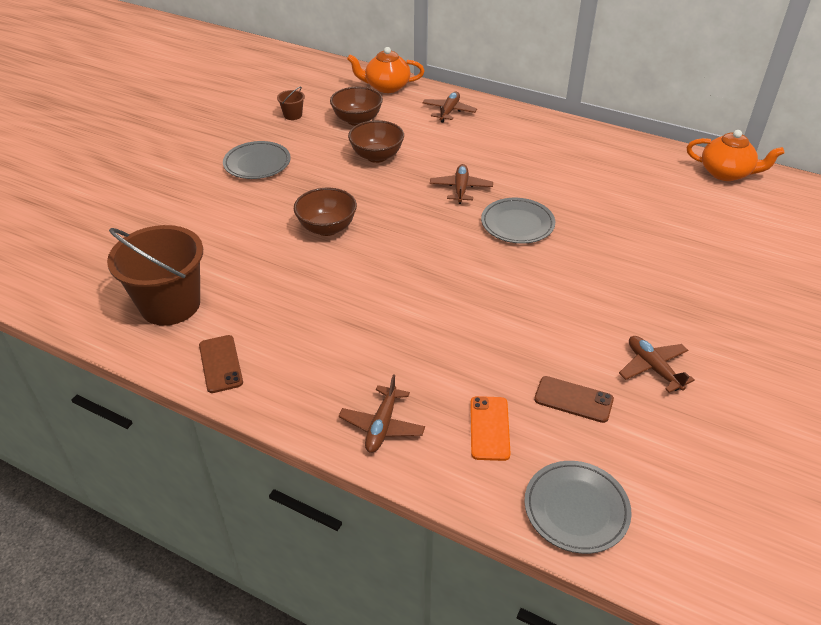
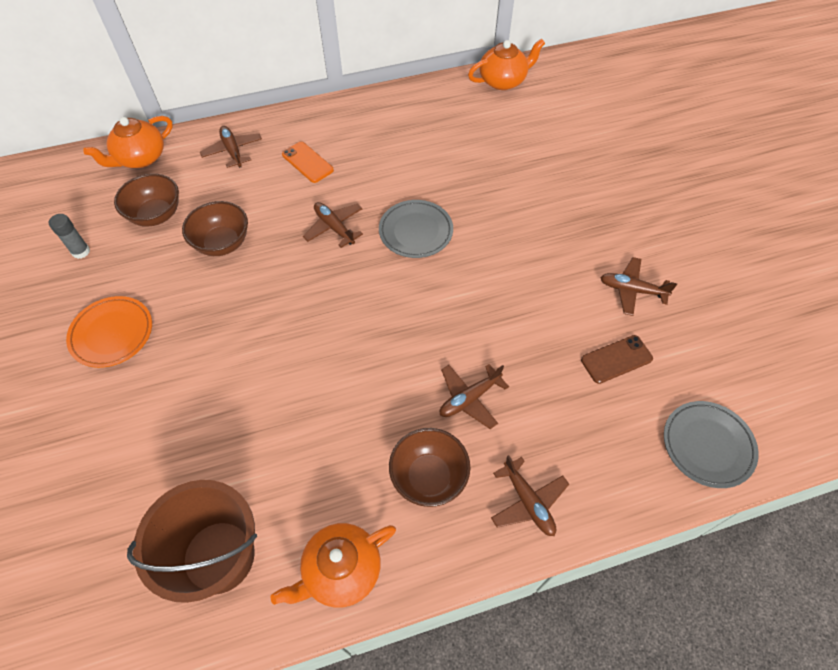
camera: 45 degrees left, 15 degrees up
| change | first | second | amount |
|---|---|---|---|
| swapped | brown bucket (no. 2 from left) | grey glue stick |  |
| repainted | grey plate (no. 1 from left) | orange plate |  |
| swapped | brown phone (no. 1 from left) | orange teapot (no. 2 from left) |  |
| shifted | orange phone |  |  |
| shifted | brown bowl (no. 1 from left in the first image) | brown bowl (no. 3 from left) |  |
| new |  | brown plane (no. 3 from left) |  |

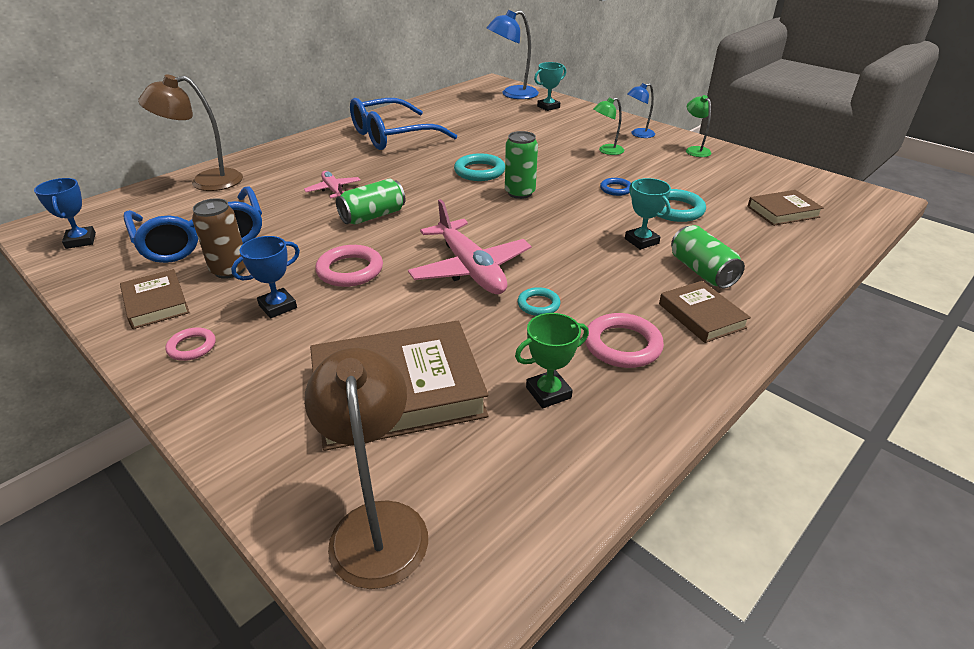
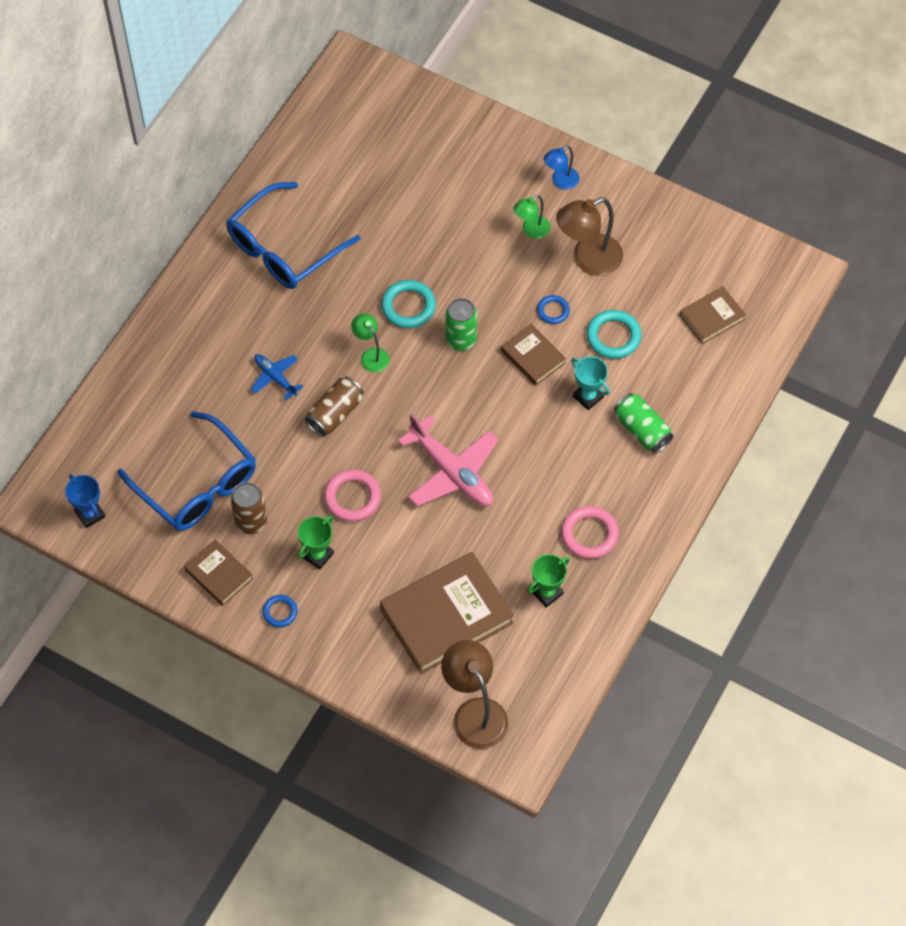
camera: 15 degrees left, 25 degrees up
| change | first | second | amount |
|---|---|---|---|
| repainted | pink plane (no. 1 from left) | blue plane |  |
| repainted | pink ring (no. 1 from left) | blue ring (no. 1 from left) |  |
| repainted | blue trophy (no. 2 from left) | green trophy (no. 1 from left) |  |
| repainted | green can (no. 1 from left) | brown can (no. 2 from left) |  |
| shifted | green lamp (no. 2 from left in the first image) | green lamp (no. 1 from left) |  |
| shifted | brown book (no. 3 from left) |  |  |
| shifted | brown lamp (no. 1 from left in the first image) | brown lamp (no. 2 from left) |  |
| gone | blue lamp (no. 1 from left) |  |  |
| gone | turquoise ring (no. 2 from left) |  |  |
| gone | turquoise trophy (no. 1 from left) |  |  |

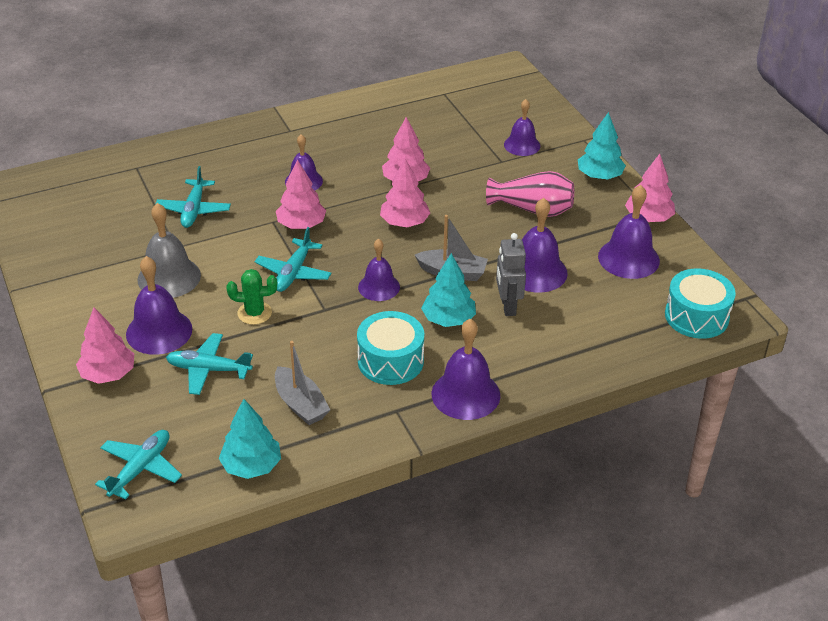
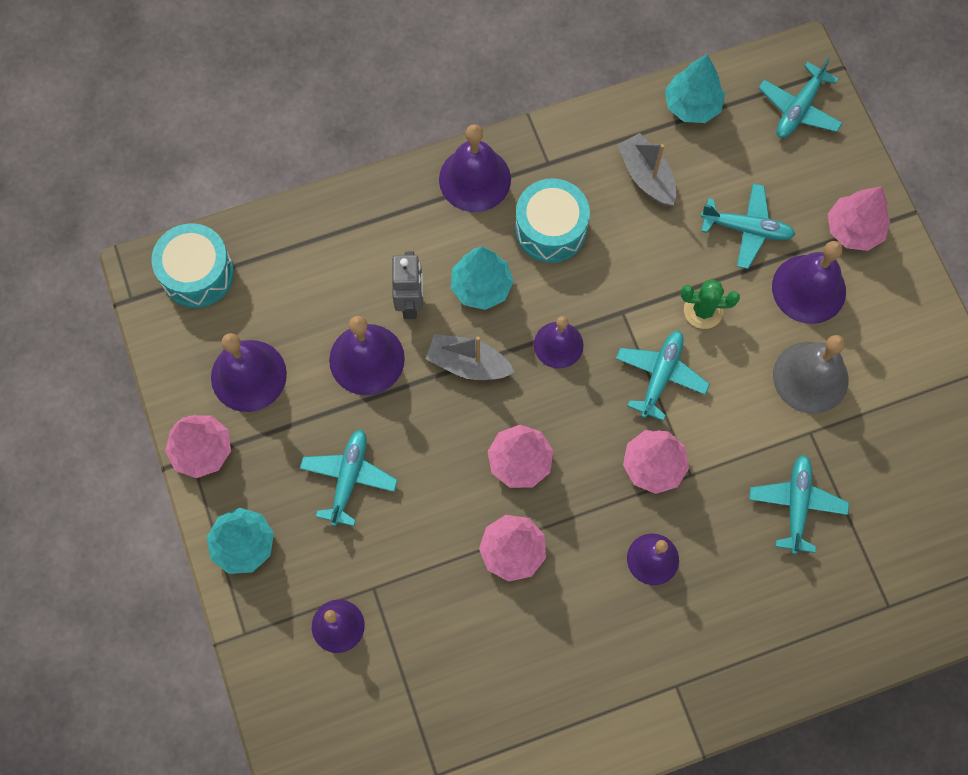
camera: 175 degrees left, 30 degrees up
| change | first | second | amount |
|---|---|---|---|
| swapped | pink vase | turquoise plane (no. 1 from left) |  |

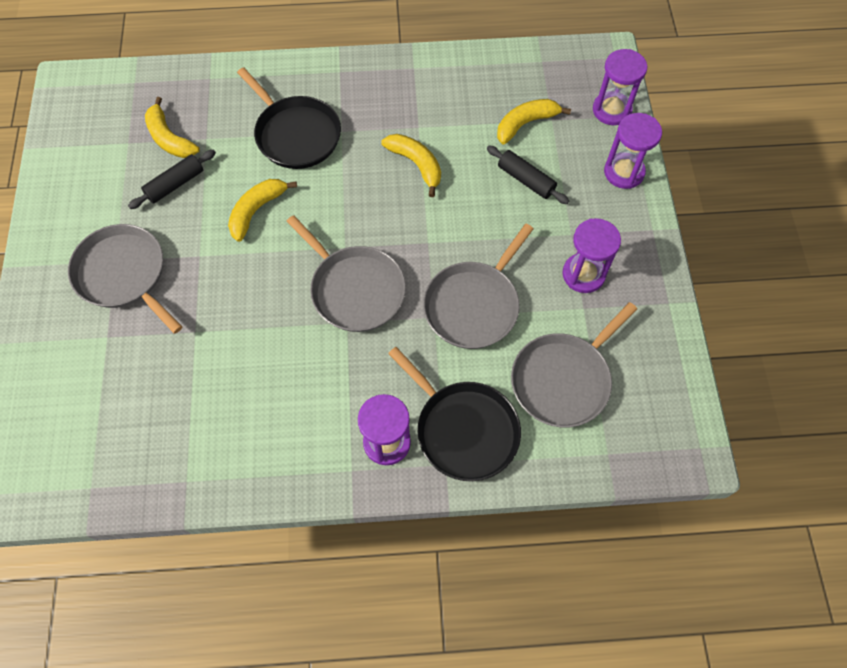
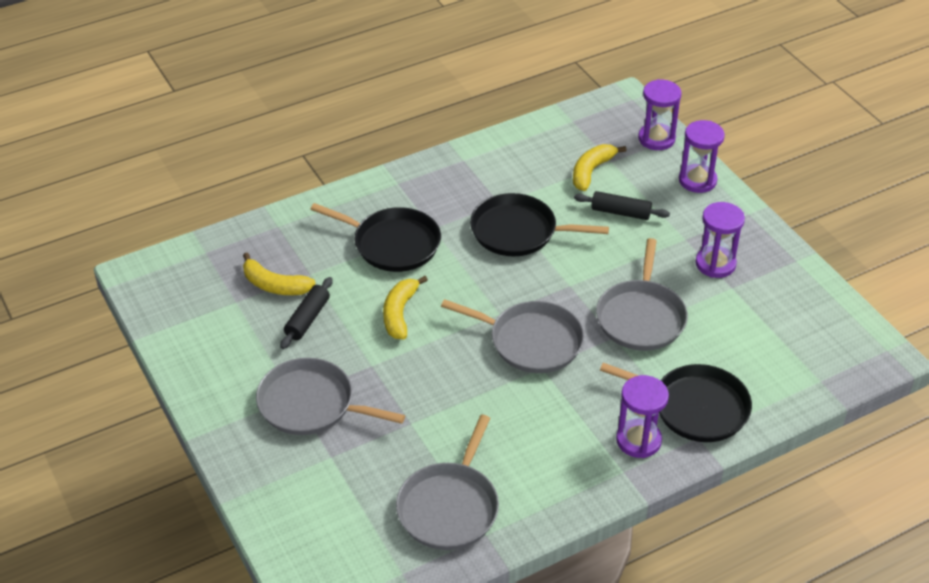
camera: 25 degrees left, 20 degrees down
| change | first | second | amount |
|---|---|---|---|
| shifted | grey pan (no. 4 from left in the first image) | grey pan (no. 2 from left) |  |
| swapped | yellow banana (no. 3 from left) | black pan (no. 2 from left) |  |

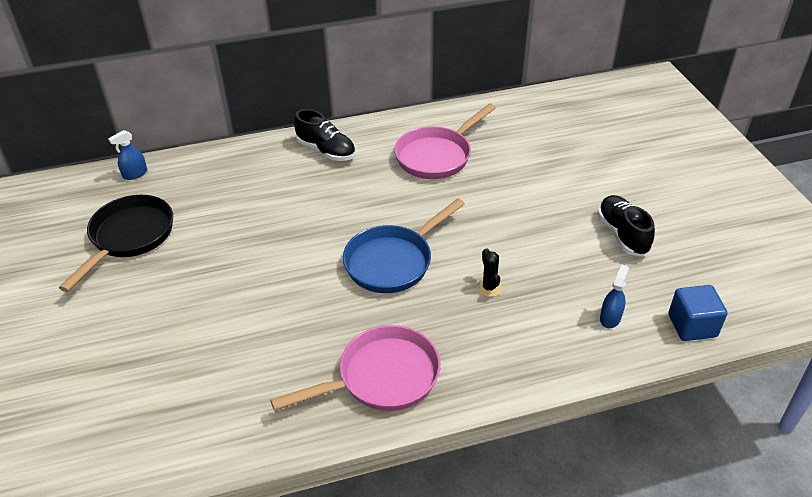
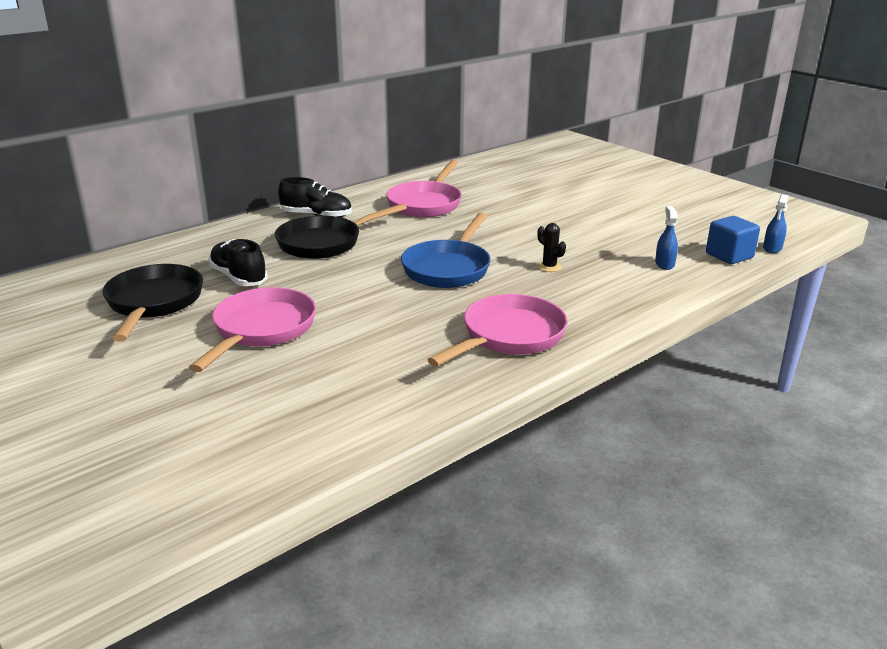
camera: 25 degrees left, 15 degrees down
| change | first | second | amount |
|---|---|---|---|
| new |  | pink pan (no. 1 from left) |  |
| shifted | black shoe (no. 2 from left in the first image) | black shoe (no. 1 from left) |  |
| new |  | black pan (no. 2 from left) |  |
| shifted | blue spray bottle (no. 1 from left in the first image) | blue spray bottle (no. 2 from left) |  |

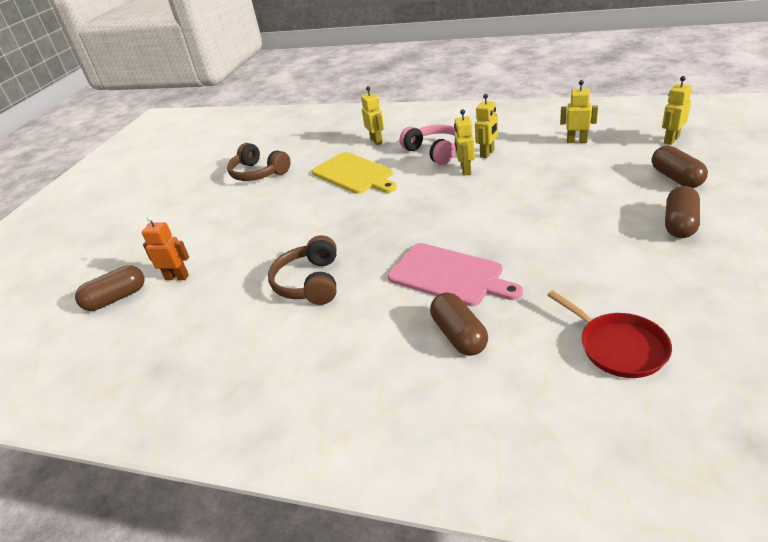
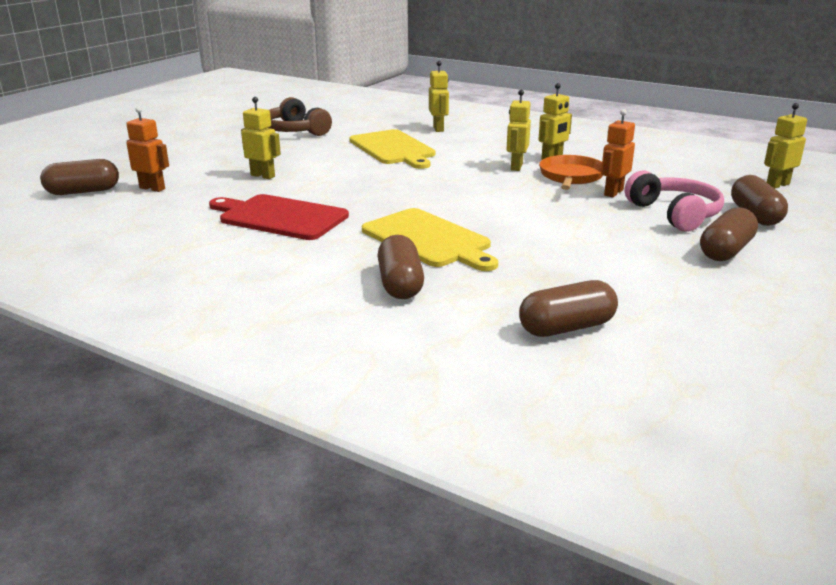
camera: 10 degrees right, 10 degrees down
| change | first | second | amount |
|---|---|---|---|
| swapped | brown headphones (no. 2 from left) | red cutting board |  |
| shifted | yellow robot (no. 4 from left in the first image) | yellow robot (no. 1 from left) |  |
| repainted | pink cutting board | yellow cutting board (no. 2 from left) |  |
| swapped | red pan | brown capsule (no. 3 from left) |  |
| new |  | orange pan |  |
| new |  | orange robot (no. 2 from left) |  |
| shifted | pink headphones |  |  |

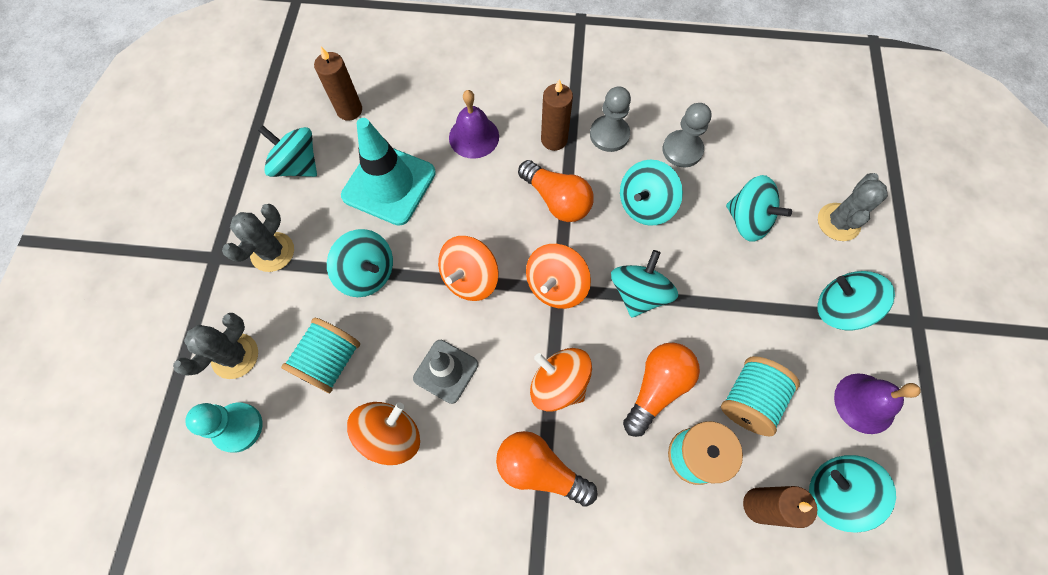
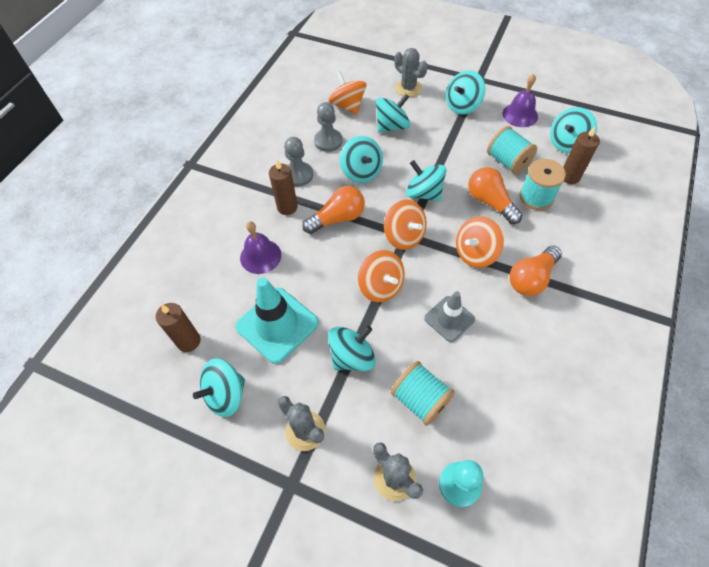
camera: 70 degrees left, 10 degrees down
| change | first | second | amount |
|---|---|---|---|
| shifted | orange spinning top (no. 1 from left) |  |  |

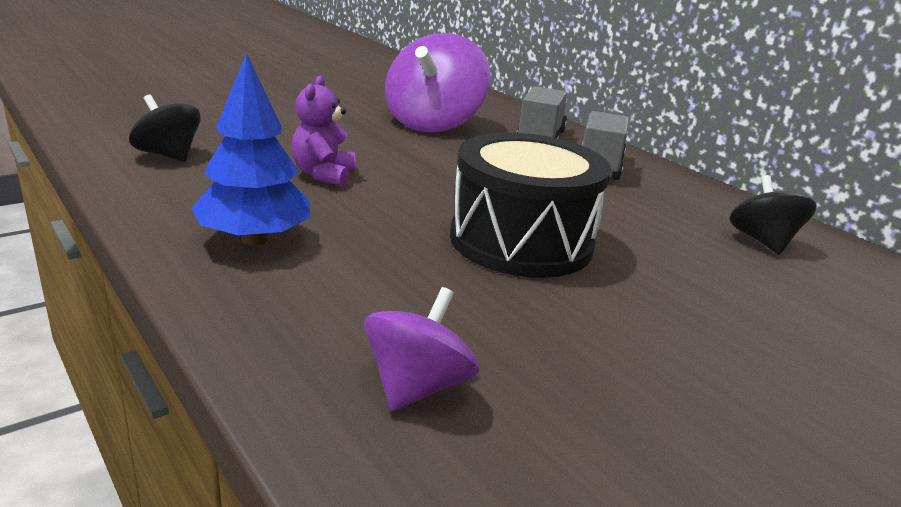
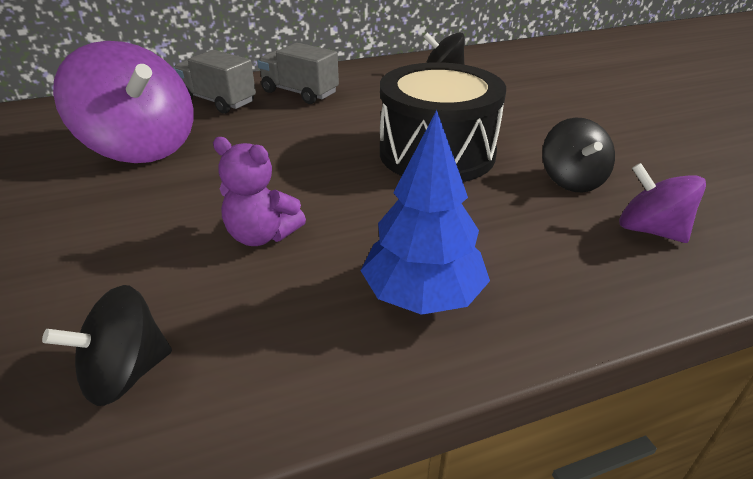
camera: 70 degrees left, 10 degrees up
| change | first | second | amount |
|---|---|---|---|
| new |  | black spinning top (no. 3 from left) |  |

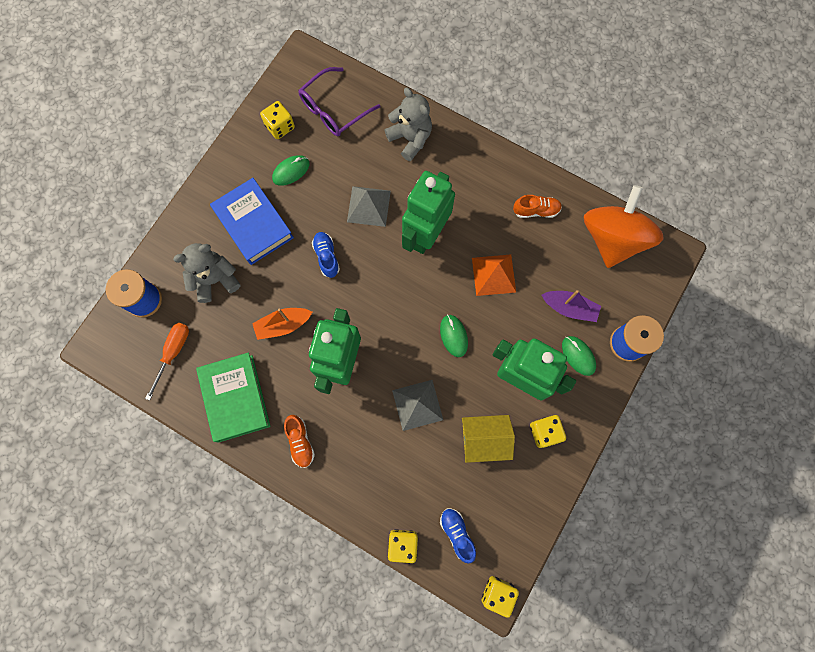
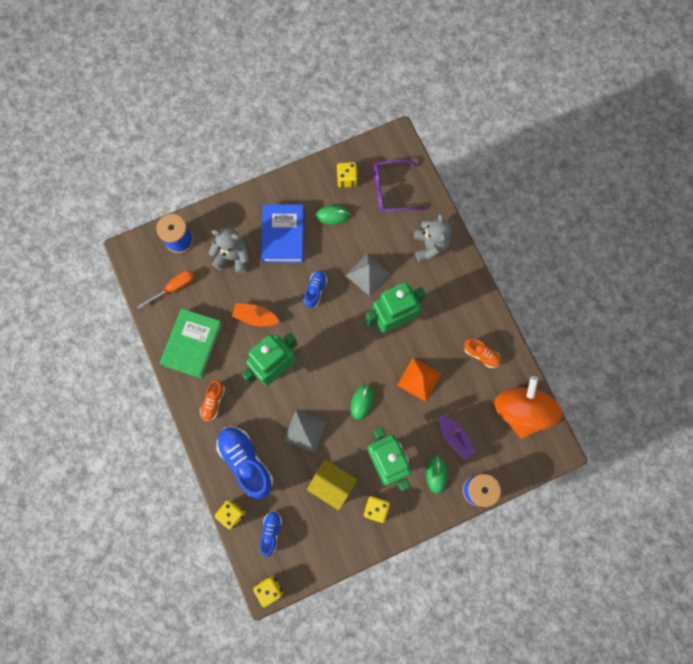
camera: 35 degrees right, 0 degrees up
| change | first | second | amount |
|---|---|---|---|
| new |  | blue shoe (no. 1 from left) |  |
| rotated | orange spinning top |  | 45 degrees counterclockwise |

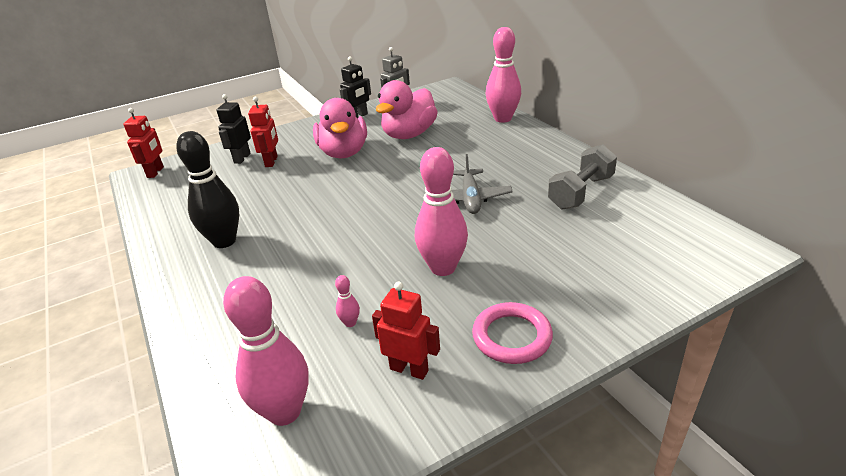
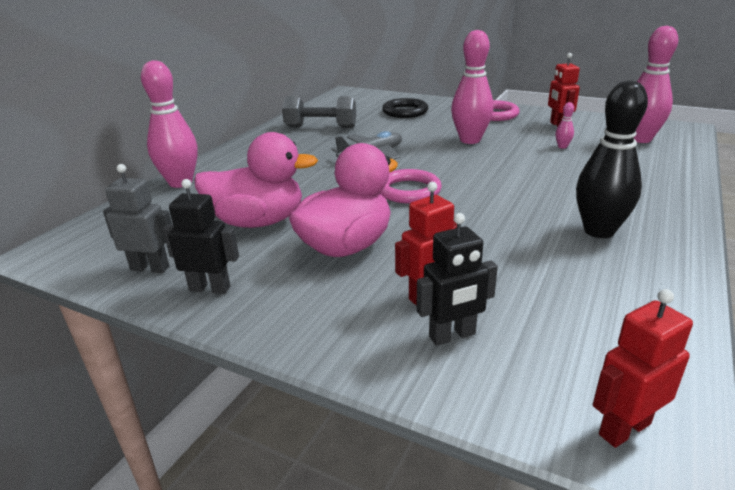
camera: 125 degrees left, 5 degrees down
| change | first | second | amount |
|---|---|---|---|
| new |  | pink ring (no. 1 from left) |  |
| new |  | black ring |  |

